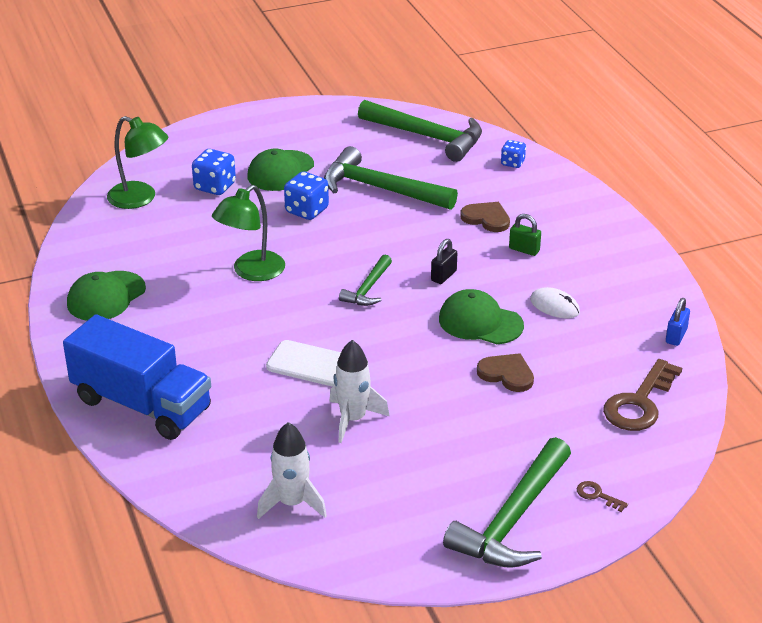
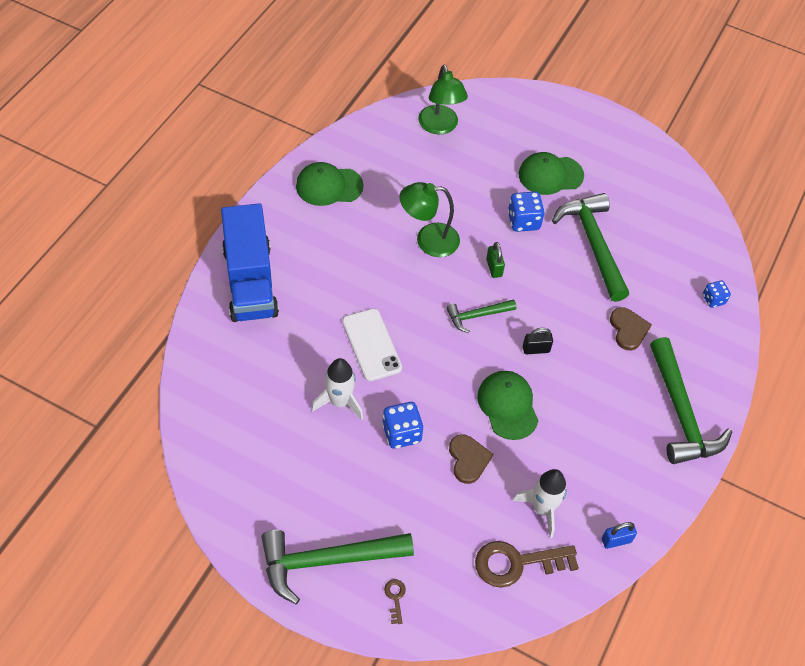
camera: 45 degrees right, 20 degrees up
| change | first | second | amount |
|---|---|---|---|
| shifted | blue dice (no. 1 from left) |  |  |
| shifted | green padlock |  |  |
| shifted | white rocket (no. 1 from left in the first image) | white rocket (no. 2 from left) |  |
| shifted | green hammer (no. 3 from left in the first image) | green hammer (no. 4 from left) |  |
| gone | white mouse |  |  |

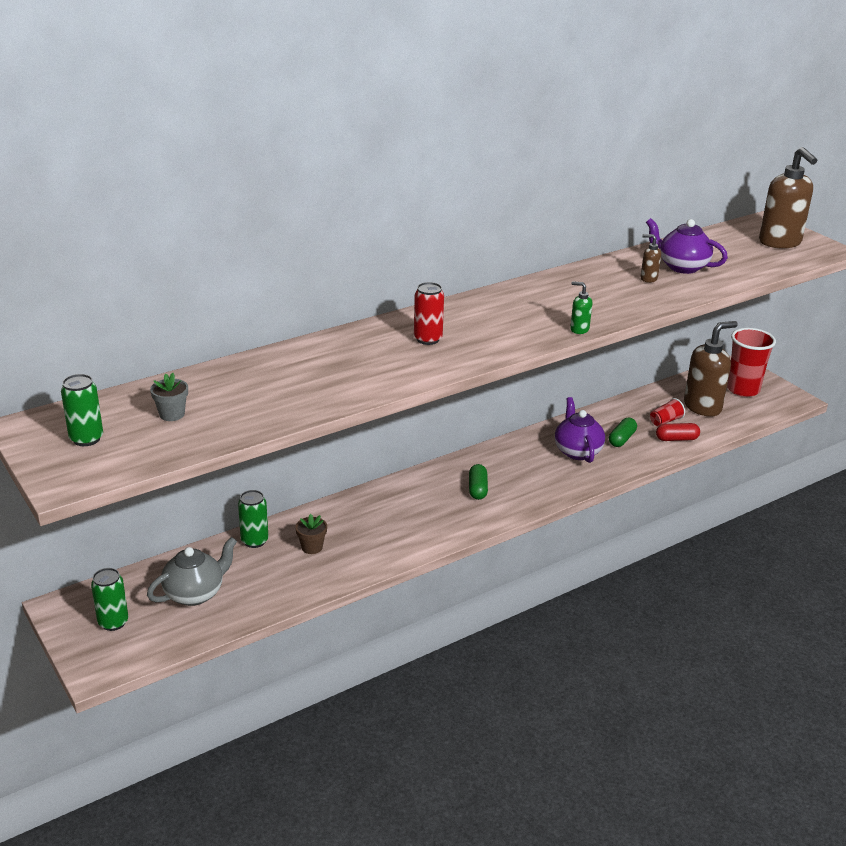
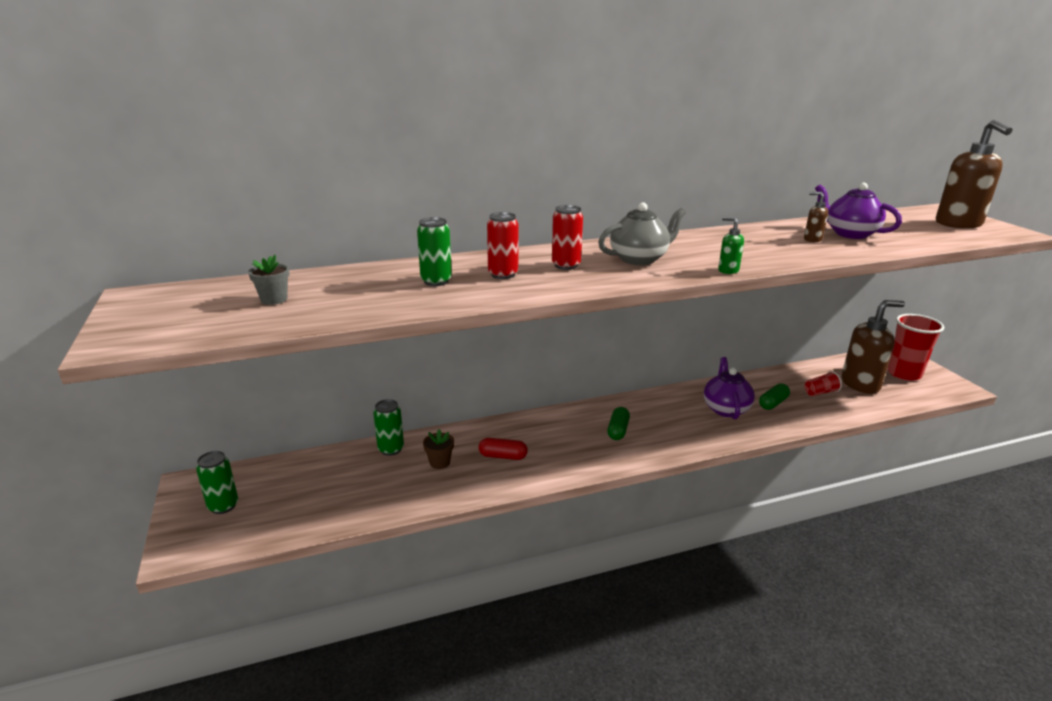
camera: 15 degrees right, 5 degrees down
| change | first | second | amount |
|---|---|---|---|
| shifted | green can (no. 1 from left in the first image) | green can (no. 3 from left) |  |
| shifted | red capsule |  |  |
| new |  | red can (no. 1 from left) |  |
| shifted | grey teapot |  |  |

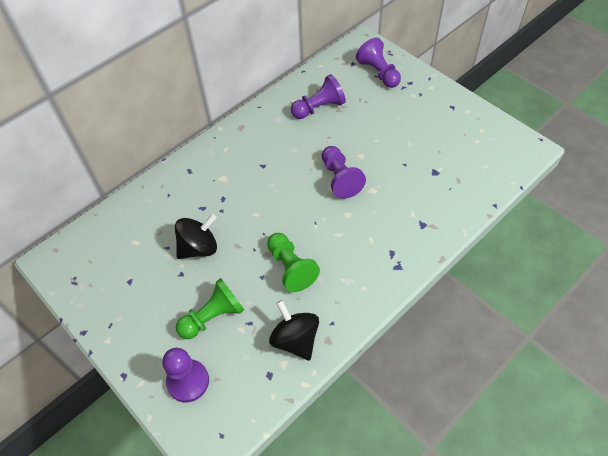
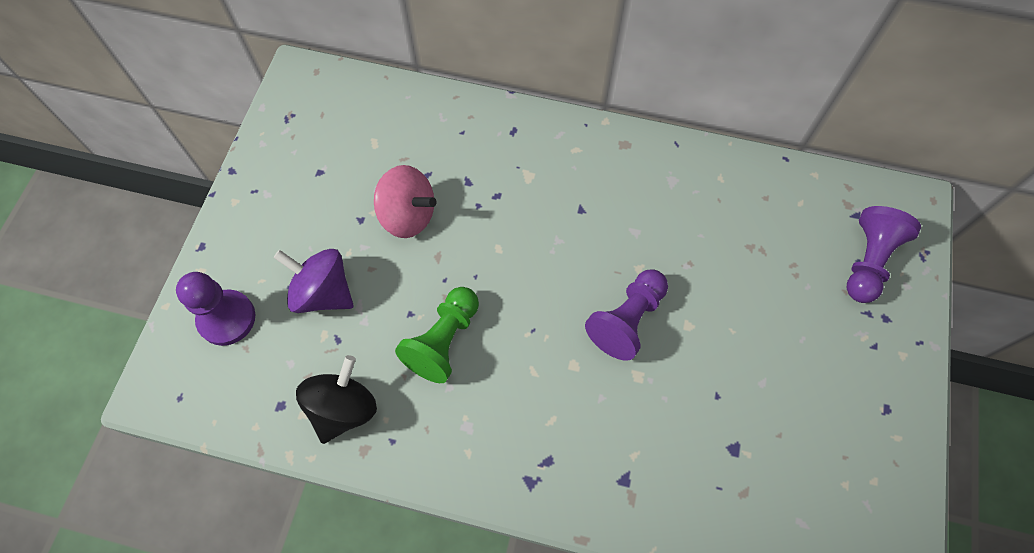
camera: 55 degrees right, 10 degrees up
| change | first | second | amount |
|---|---|---|---|
| swapped | green pawn (no. 1 from left) | purple spinning top |  |
| repainted | black spinning top (no. 1 from left) | pink spinning top |  |
| gone | purple pawn (no. 2 from left) |  |  |

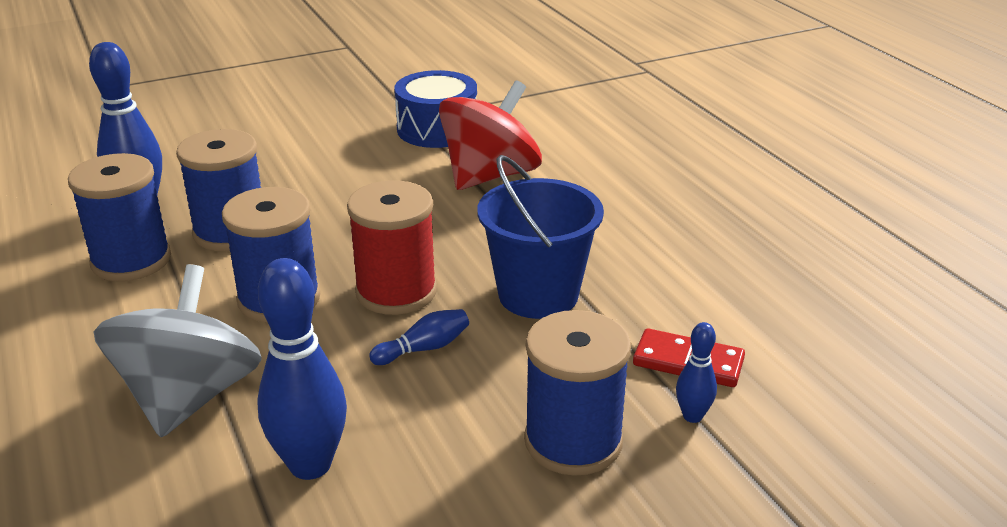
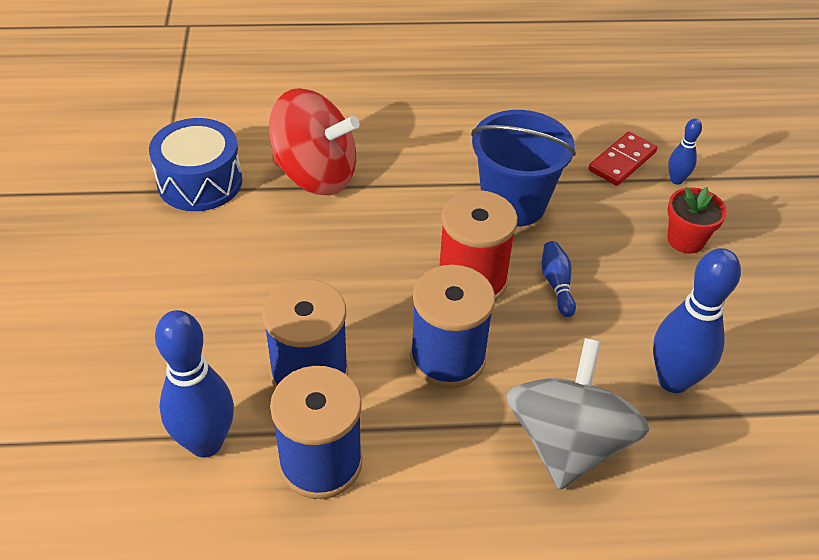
camera: 70 degrees left, 15 degrees up
| change | first | second | amount |
|---|---|---|---|
| rotated | red spinning top |  | 135 degrees clockwise |
| rotated | grey spinning top |  | 75 degrees clockwise |
| swapped | blue spool (no. 4 from left) | red flower pot |  |

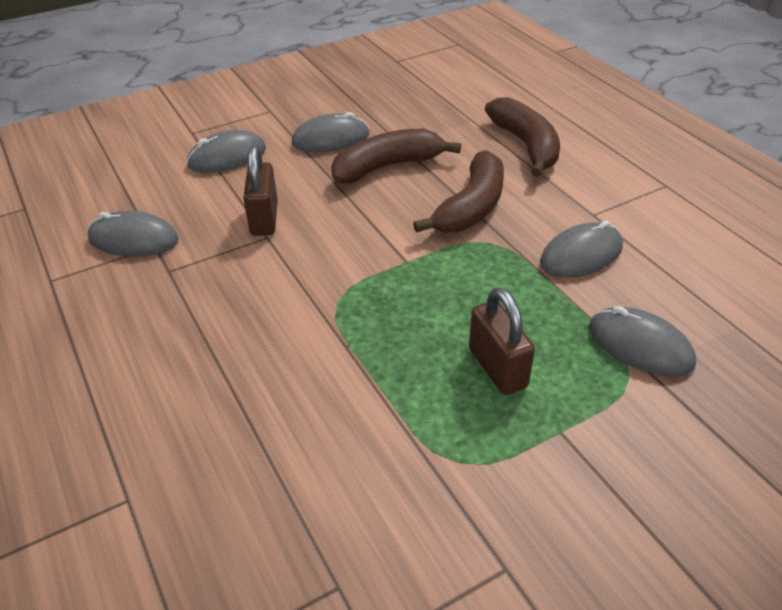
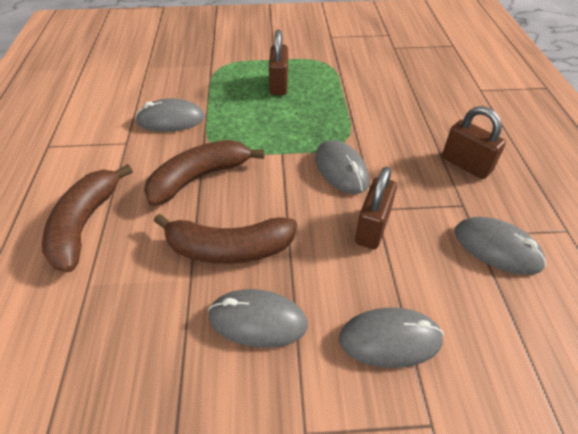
camera: 155 degrees left, 5 degrees up
| change | first | second | amount |
|---|---|---|---|
| shifted | grey mouse (no. 5 from left in the first image) | grey mouse (no. 3 from left) |  |
| new |  | brown padlock (no. 3 from left) |  |

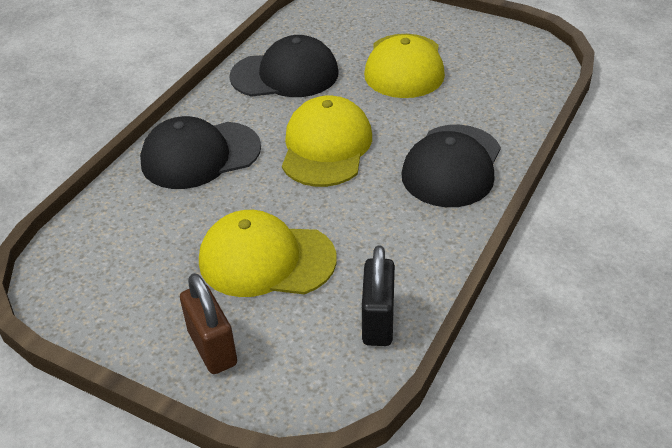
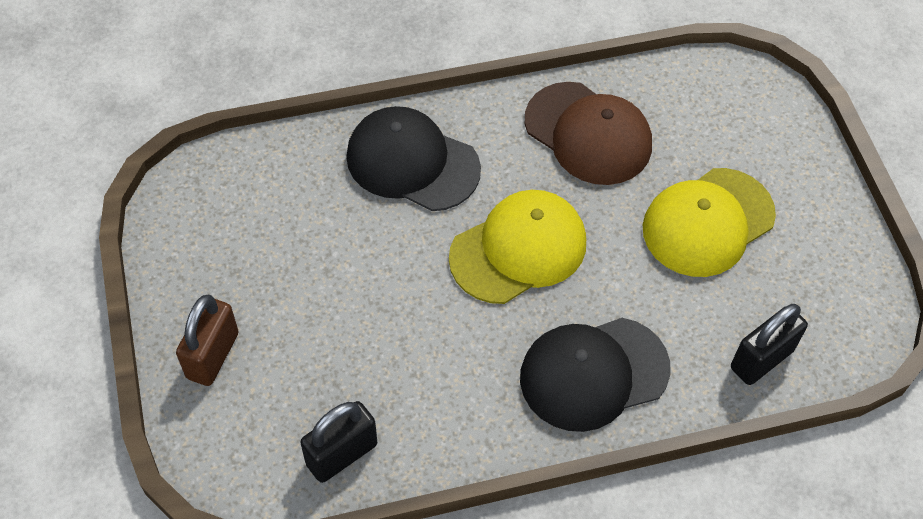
camera: 45 degrees right, 15 degrees up
| change | first | second | amount |
|---|---|---|---|
| repainted | black cap (no. 2 from left) | brown cap |  |
| new |  | black padlock (no. 2 from left) |  |
| gone | yellow cap (no. 1 from left) |  |  |

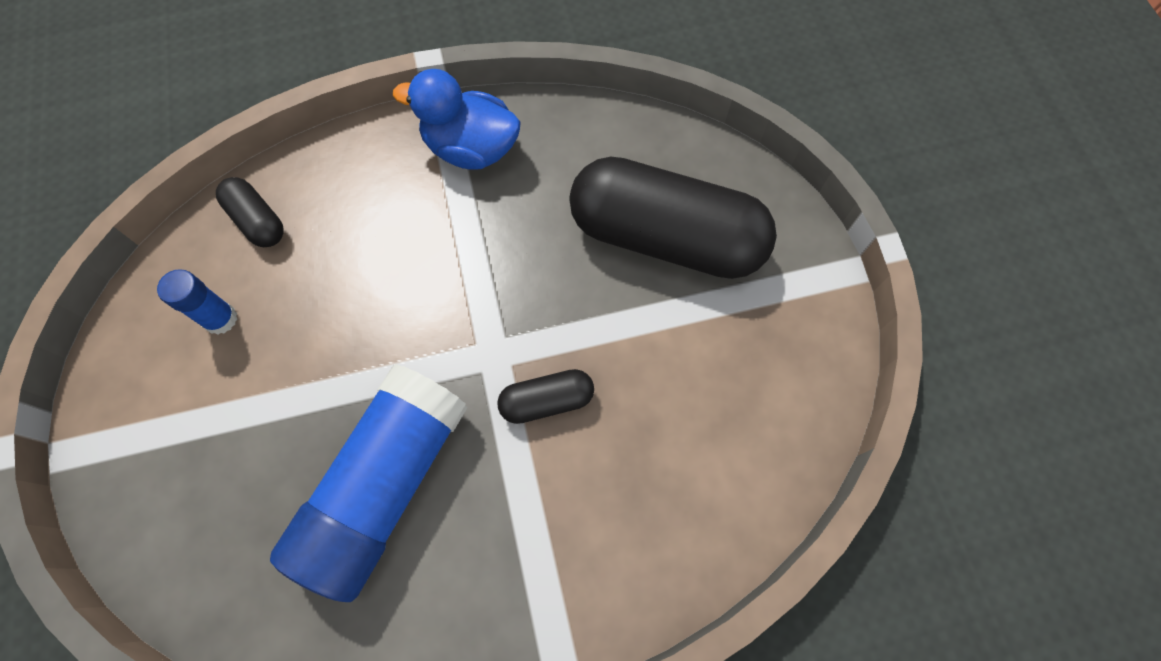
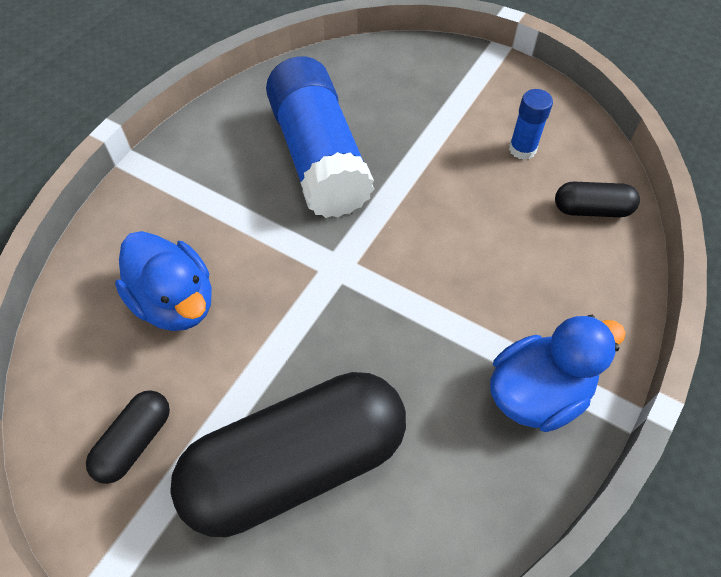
camera: 135 degrees right, 10 degrees down
| change | first | second | amount |
|---|---|---|---|
| shifted | black capsule (no. 2 from left in the first image) | black capsule (no. 1 from left) |  |
| new |  | blue duck (no. 1 from left) |  |

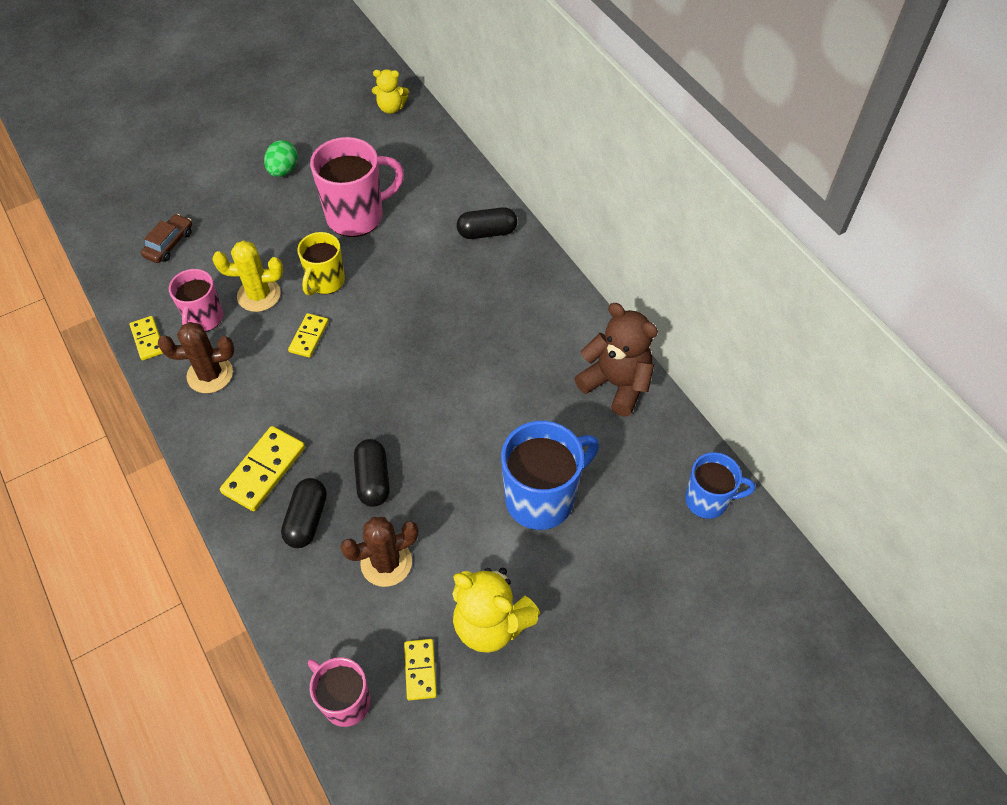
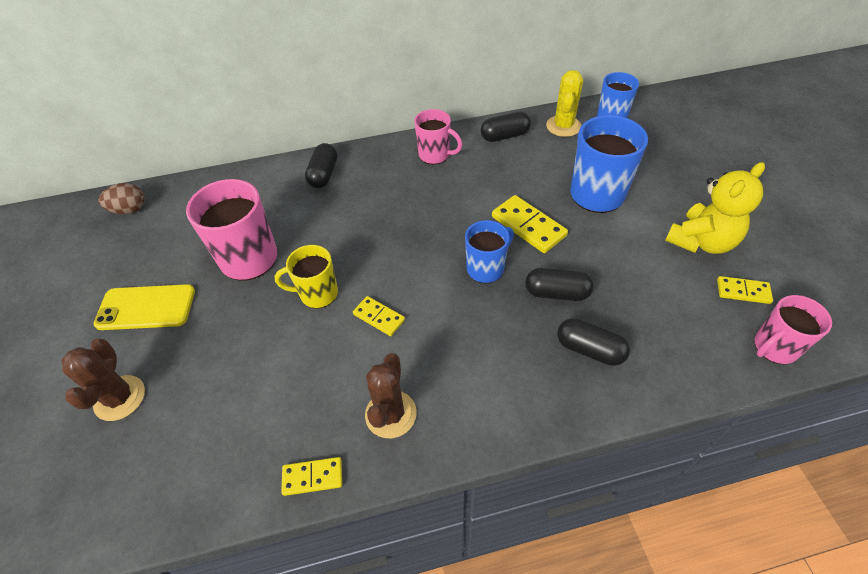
camera: 70 degrees left, 5 degrees down
| change | first | second | amount |
|---|---|---|---|
| shifted | brown cactus (no. 2 from left in the first image) | brown cactus (no. 1 from left) |  |
| swapped | green egg | yellow phone |  |
| swapped | yellow teddy bear (no. 1 from left) | brown egg |  |
| rotated | yellow mug |  | 135 degrees clockwise |
| shifted | pink mug (no. 1 from left in the first image) | pink mug (no. 2 from left) |  |
| new |  | blue mug (no. 1 from left) |  |
| swapped | brown teddy bear | black capsule (no. 2 from left) |  |
| shifted | yellow domino (no. 2 from left in the first image) | yellow domino (no. 3 from left) |  |
| shifted | yellow cactus |  |  |
| gone | brown car |  |  |

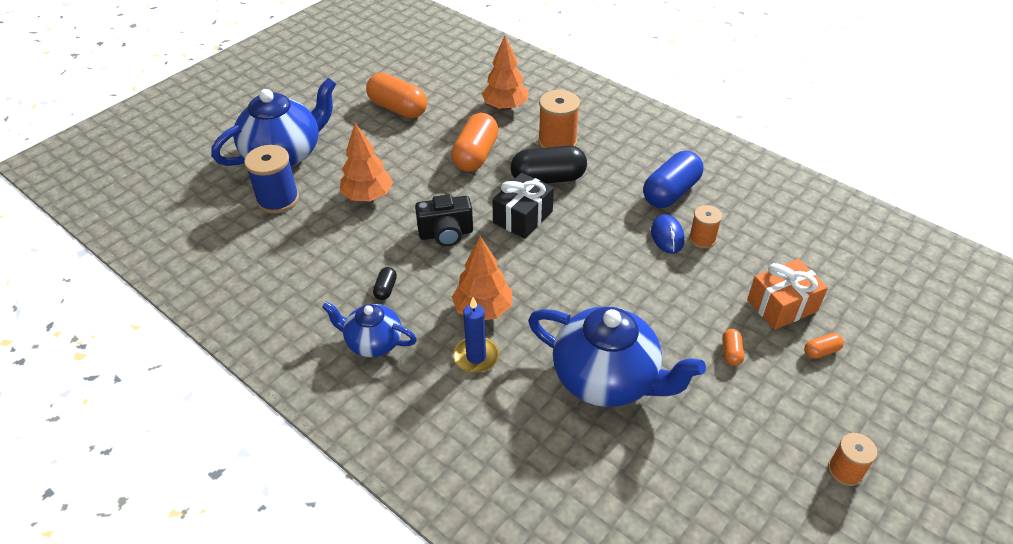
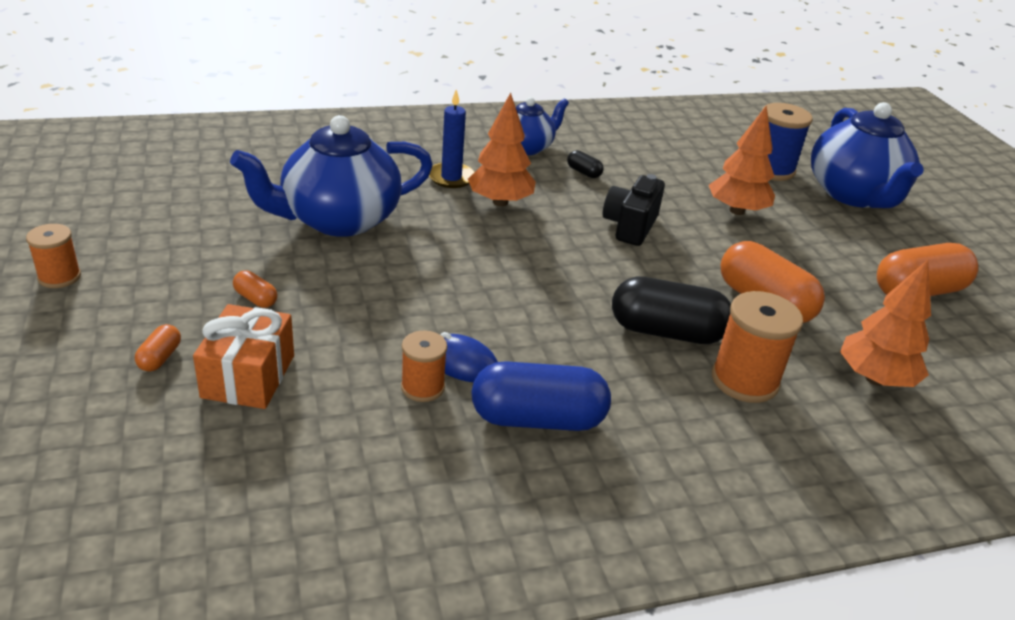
camera: 120 degrees right, 10 degrees down
| change | first | second | amount |
|---|---|---|---|
| rotated | blue capsule |  | 75 degrees counterclockwise |
| rotated | black capsule (no. 2 from left) |  | 75 degrees clockwise |
| gone | black gift |  |  |

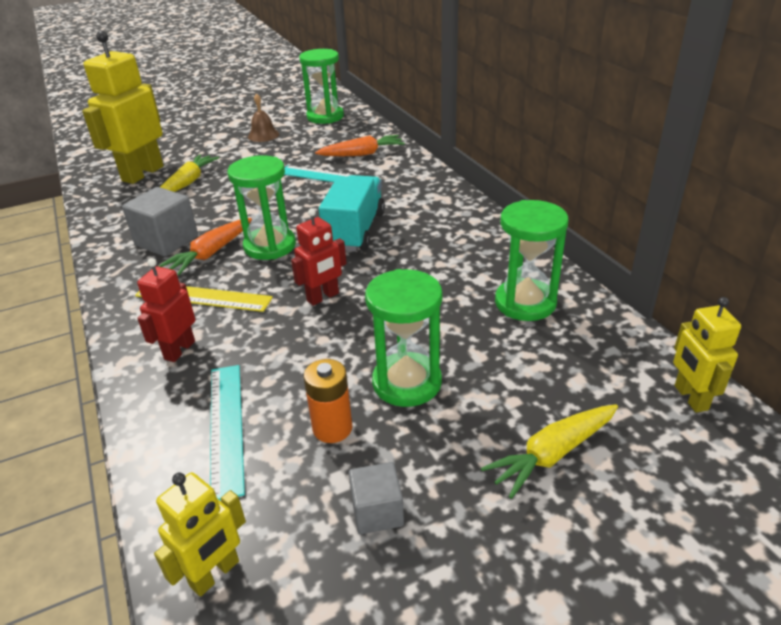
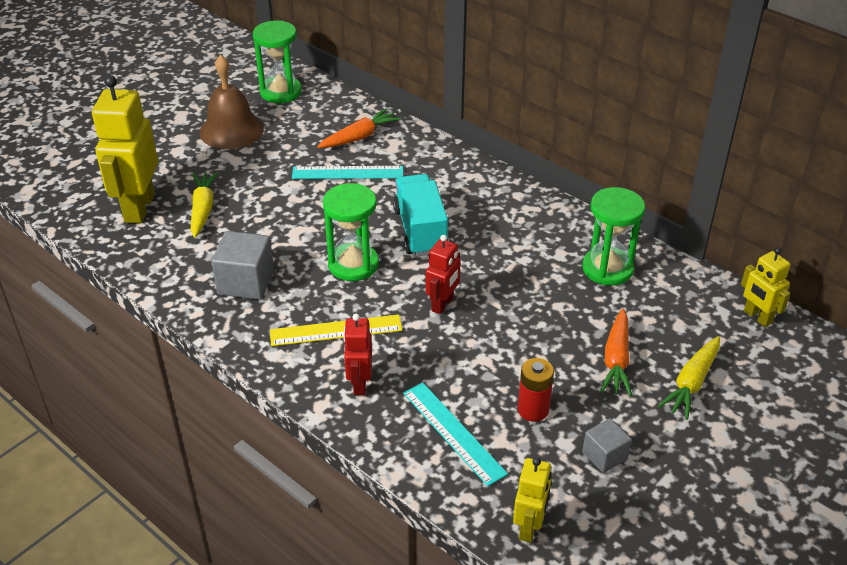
camera: 25 degrees left, 5 degrees up
| change | first | second | amount |
|---|---|---|---|
| scaled | brown bell |  | x1.81 |
| repainted | orange battery | red battery |  |
| shifted | orange carrot (no. 1 from left in the first image) | orange carrot (no. 2 from left) |  |
| gone | green hourglass (no. 3 from left) |  |  |

